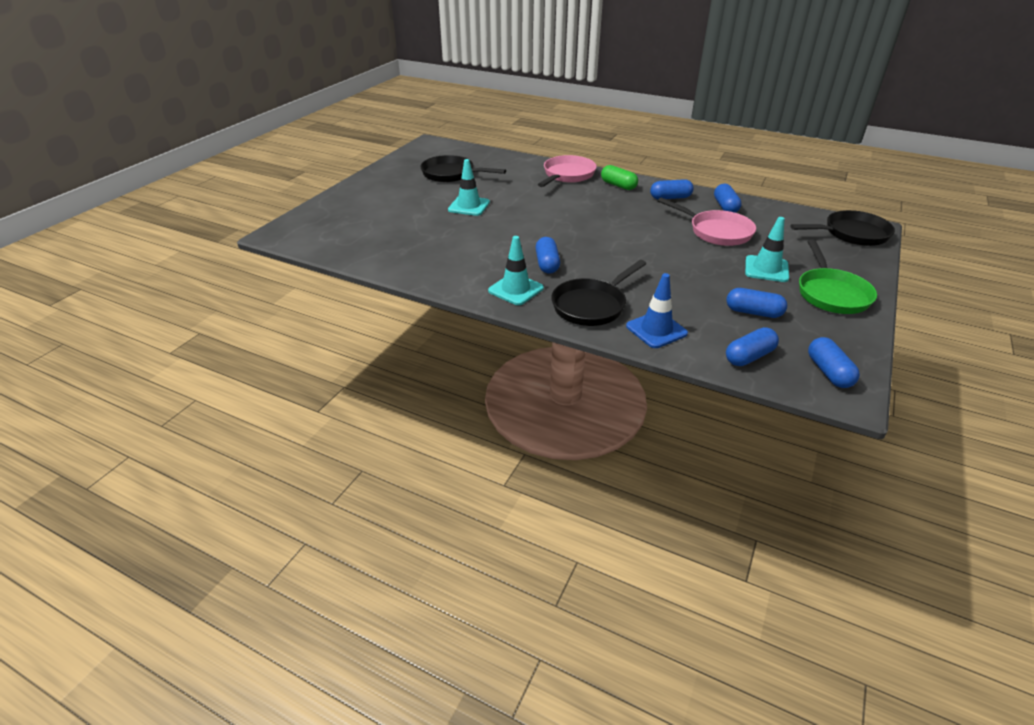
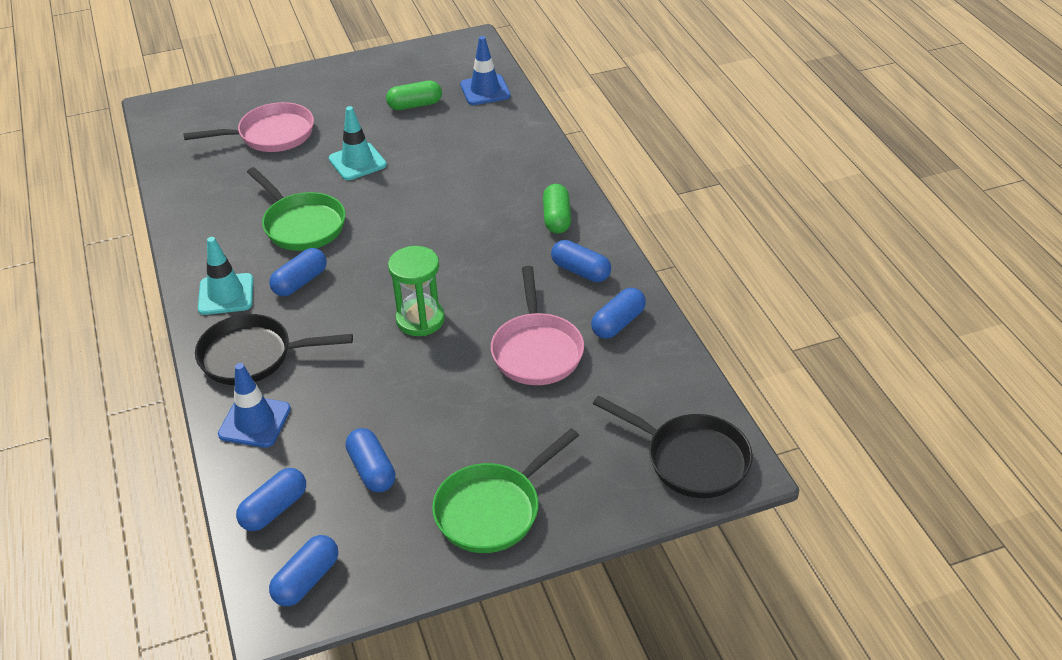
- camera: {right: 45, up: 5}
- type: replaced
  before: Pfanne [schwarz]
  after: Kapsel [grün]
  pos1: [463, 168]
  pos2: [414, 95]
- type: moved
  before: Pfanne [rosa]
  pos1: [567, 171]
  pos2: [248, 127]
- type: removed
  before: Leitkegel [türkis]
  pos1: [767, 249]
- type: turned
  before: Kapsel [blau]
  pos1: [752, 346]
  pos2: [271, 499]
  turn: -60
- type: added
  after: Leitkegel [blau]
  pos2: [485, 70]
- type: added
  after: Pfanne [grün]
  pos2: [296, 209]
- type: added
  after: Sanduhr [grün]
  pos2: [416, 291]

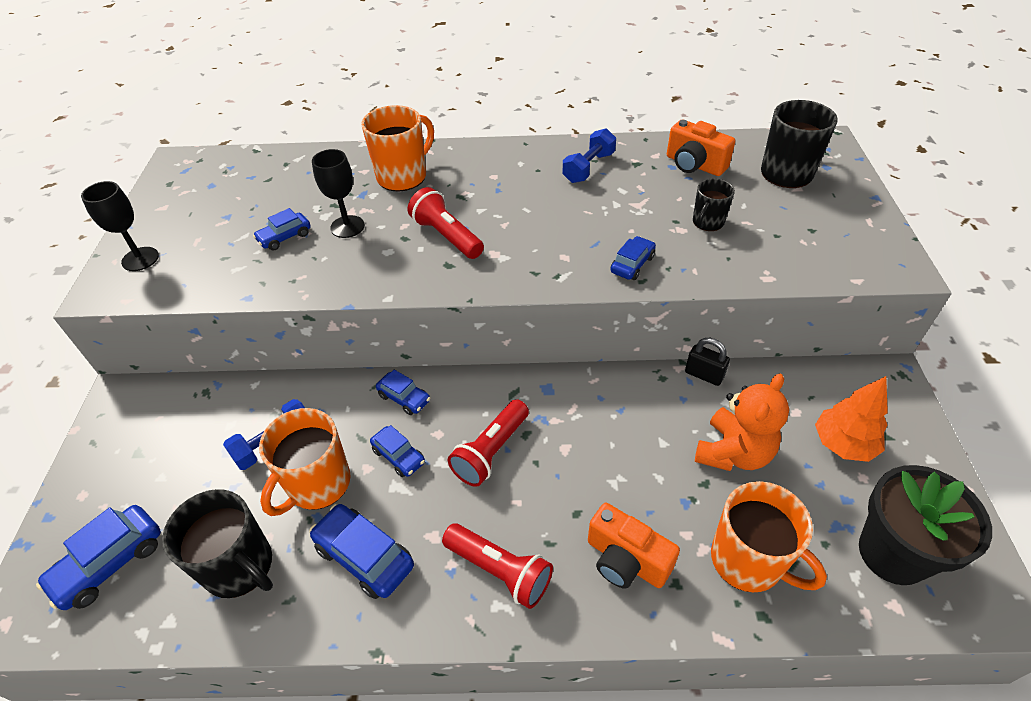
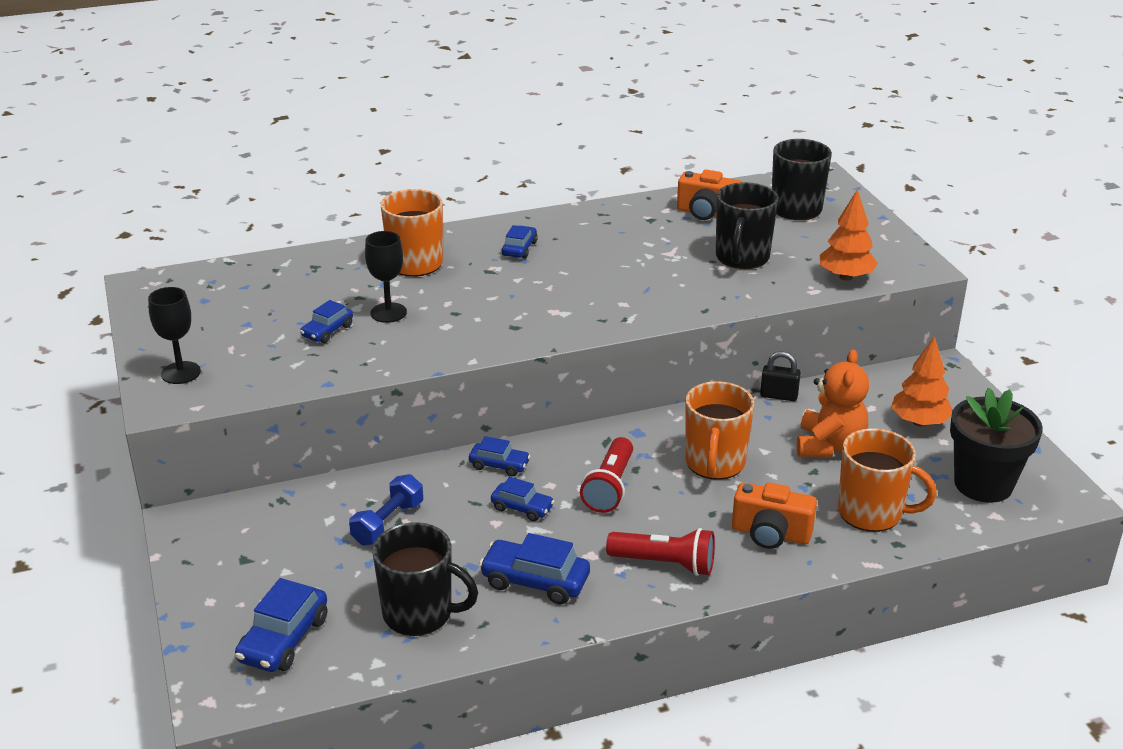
- camera: {right: -20, up: -15}
- type: removed
  before: Hantel [blau]
  pos1: [589, 155]
- type: resized
  before: Tasse [schwarz]
  pos1: [714, 205]
  pos2: [747, 225]
  scale: 1.74
- type: removed
  before: Taschenlampe [rot]
  pos1: [446, 223]
- type: moved
  before: Auto [blau]
  pos1: [633, 258]
  pos2: [520, 242]
- type: moved
  before: Tasse [orange]
  pos1: [305, 462]
  pos2: [719, 430]
- type: added
  after: Baum [orange]
  pos2: [849, 235]

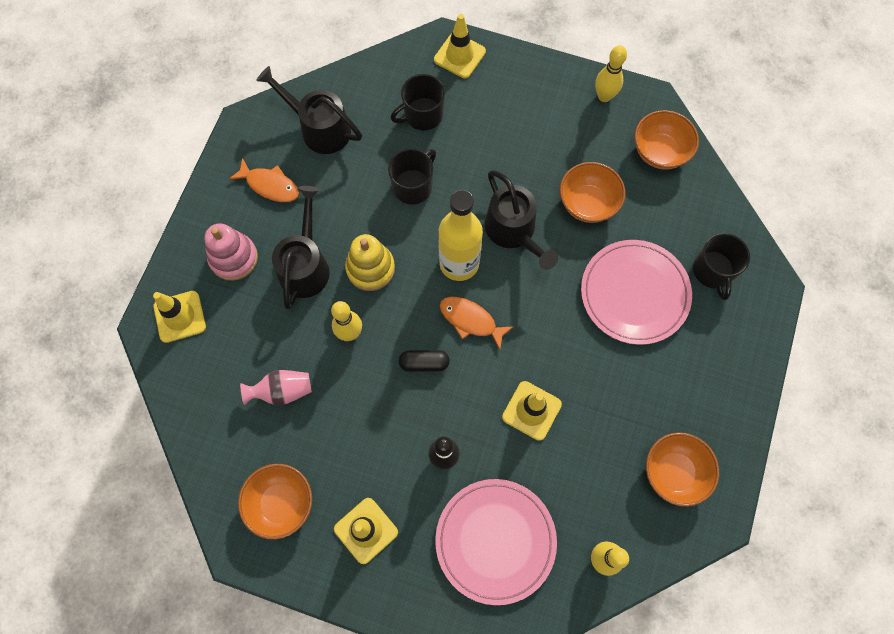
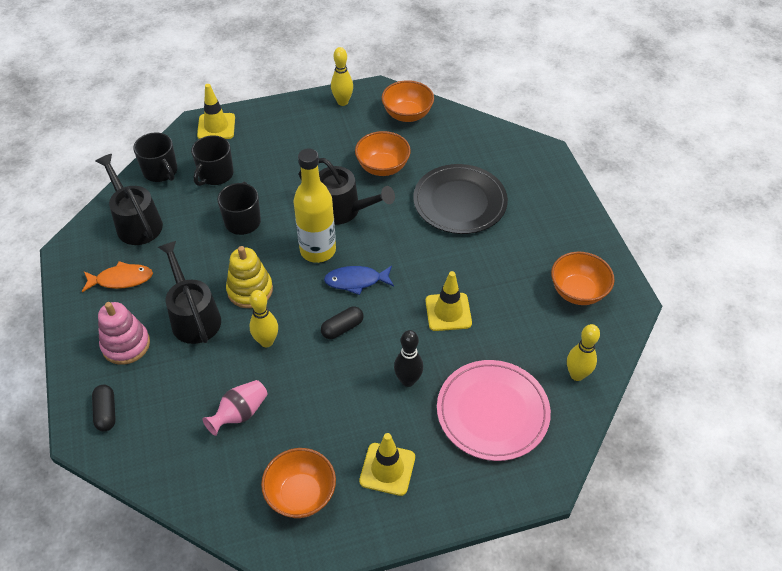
- camera: {right: -35, up: -20}
- type: turned
  before: Gießkanne [schwarz]
  pos1: [309, 110]
  pos2: [129, 199]
  turn: 60
- type: moved
  before: Tasse [schwarz]
  pos1: [721, 266]
  pos2: [155, 157]
- type: recoloured
  before: Teller [rosa]
  after: Teller [schwarz]
  pos1: [636, 292]
  pos2: [460, 199]
- type: replaced
  before: Leitkegel [gelb]
  after: Kapsel [schwarz]
  pos1: [179, 317]
  pos2: [104, 408]
- type: recoloured
  before: Fisch [orange]
  after: Fisch [blau]
  pos1: [477, 323]
  pos2: [359, 280]

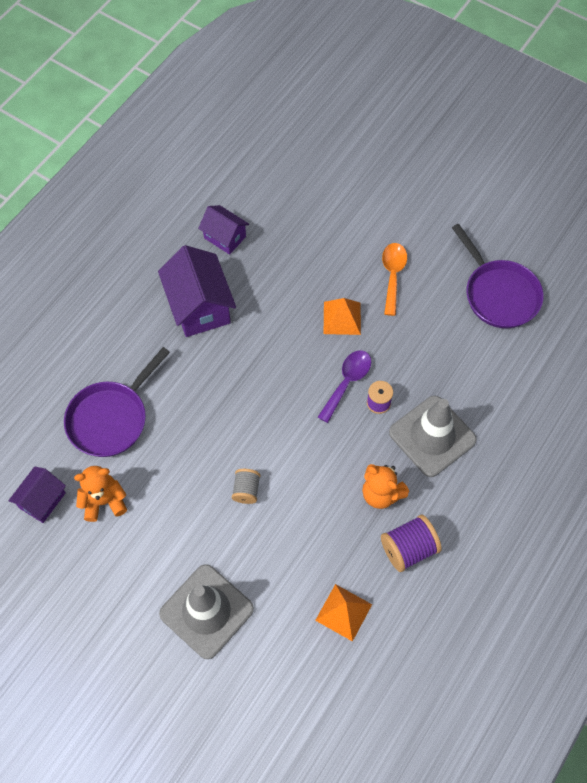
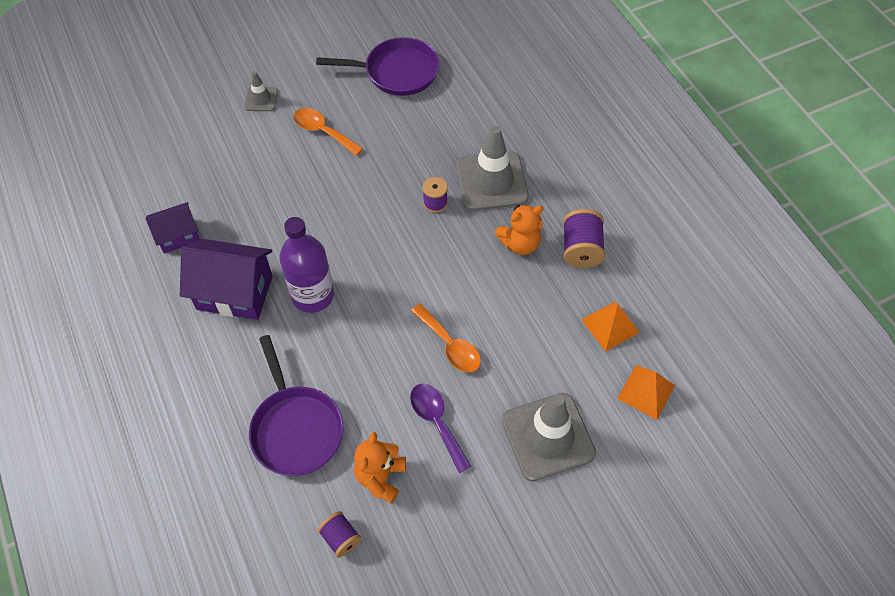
- camera: {right: -60, up: -5}
- type: moved
  before: Pyramide [orange]
  pos1: [342, 316]
  pos2: [646, 392]
- type: moved
  before: Löffel [lila]
  pos1: [344, 386]
  pos2: [441, 428]
- type: replaced
  before: Haus [lila]
  after: Garnrolle [lila]
  pos1: [37, 495]
  pos2: [339, 534]
- type: replaced
  before: Garnrolle [grau]
  after: Löffel [orange]
  pos1: [246, 486]
  pos2: [446, 338]
- type: added
  after: Leitkegel [grau]
  pos2: [261, 91]
- type: added
  after: Flasche [lila]
  pos2: [306, 265]

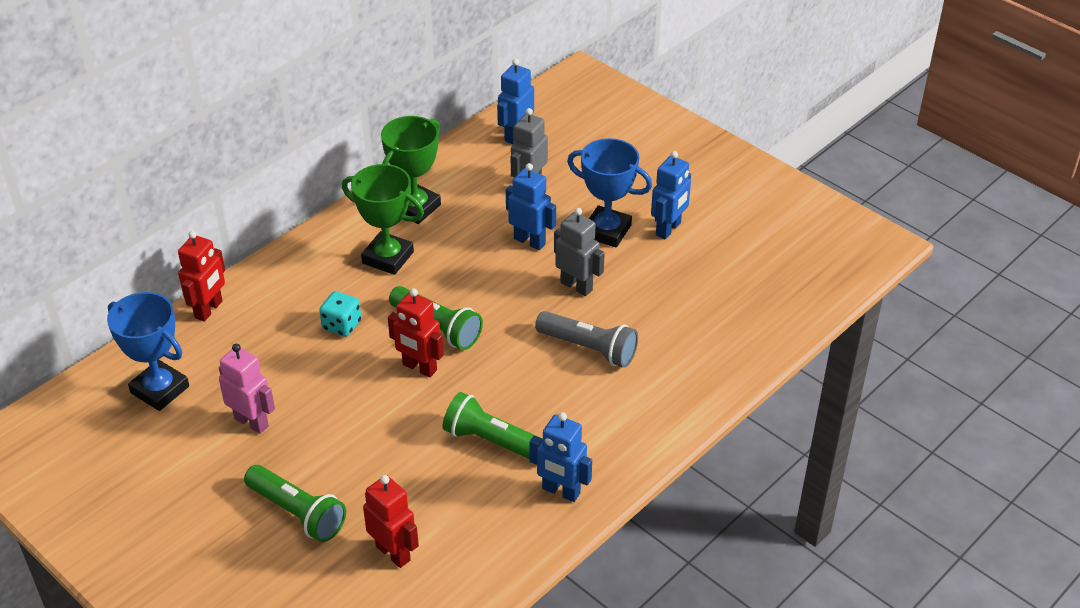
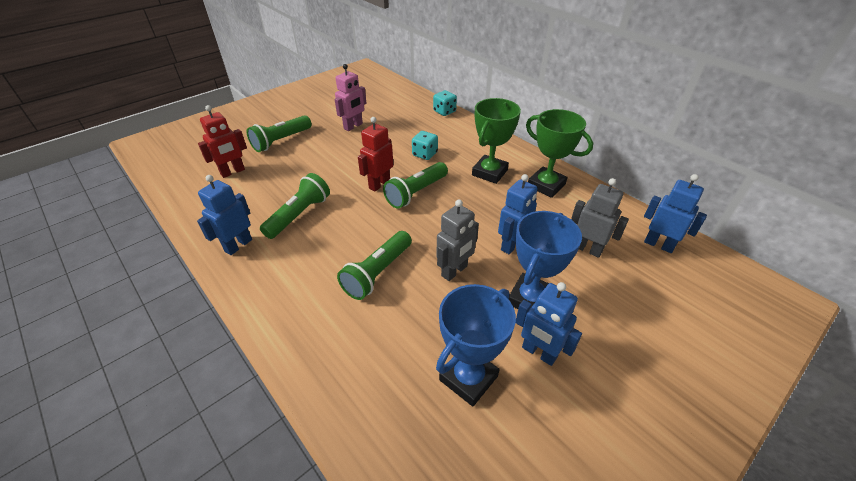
- camera: {right: 95, up: 0}
- type: replaced
  before: Roboter [rot]
  after: Spielwürfel [türkis]
  pos1: [201, 276]
  pos2: [445, 103]
- type: moved
  before: Pokal [blau]
  pos1: [148, 351]
  pos2: [476, 345]
- type: recoloured
  before: Taschenlampe [grau]
  after: Taschenlampe [grün]
  pos1: [586, 339]
  pos2: [374, 265]

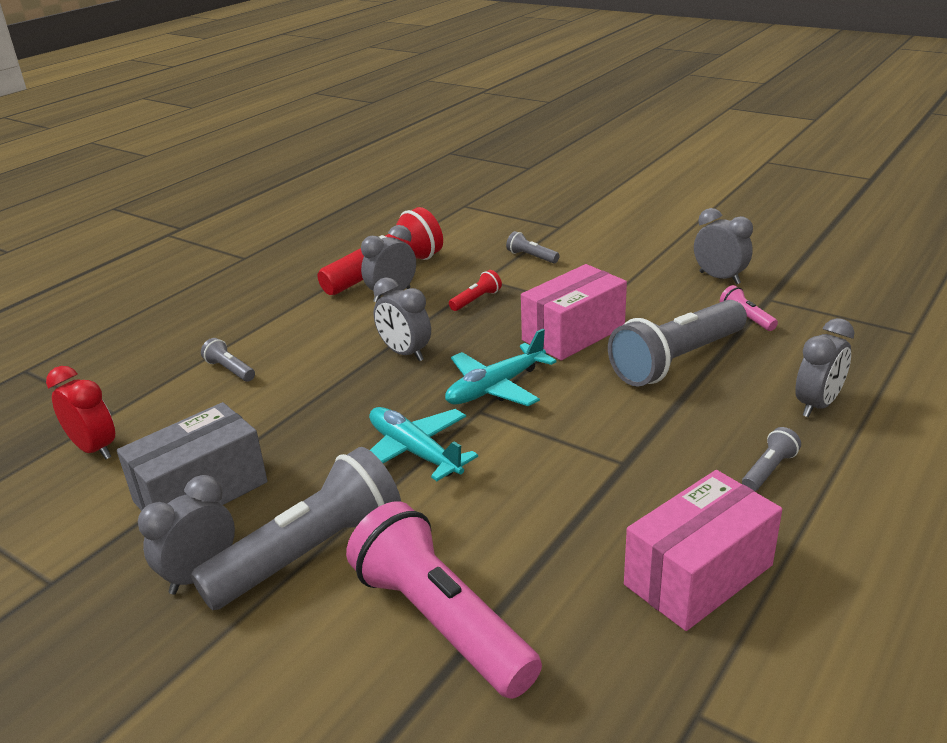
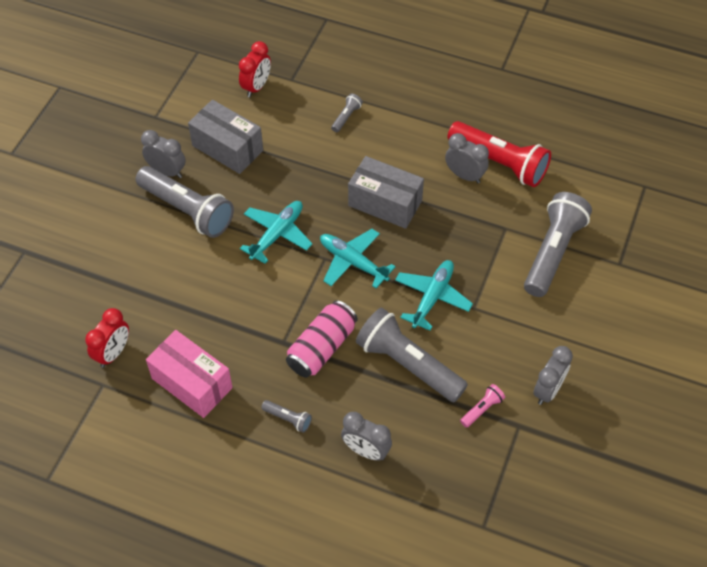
- camera: {right: 75, up: 25}
- type: resized
  before: Taschenlampe [grau]
  pos1: [533, 247]
  pos2: [558, 244]
  scale: 2.35
- type: replaced
  before: Schachtel [rosa]
  after: Flugzeug [türkis]
  pos1: [574, 312]
  pos2: [434, 295]
- type: removed
  before: Taschenlampe [rot]
  pos1: [475, 290]
- type: replaced
  before: Wecker [grau]
  after: Schachtel [grau]
  pos1: [402, 319]
  pos2: [386, 192]
- type: removed
  before: Taschenlampe [rosa]
  pos1: [444, 600]
- type: added
  after: Dose [rosa]
  pos2: [322, 339]
- type: added
  after: Wecker [rot]
  pos2: [107, 338]

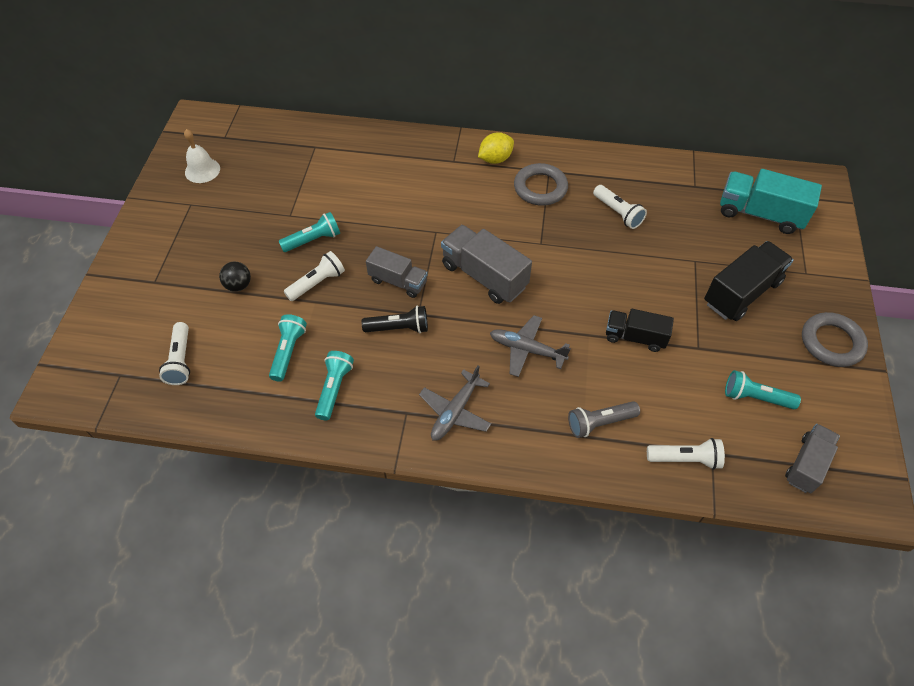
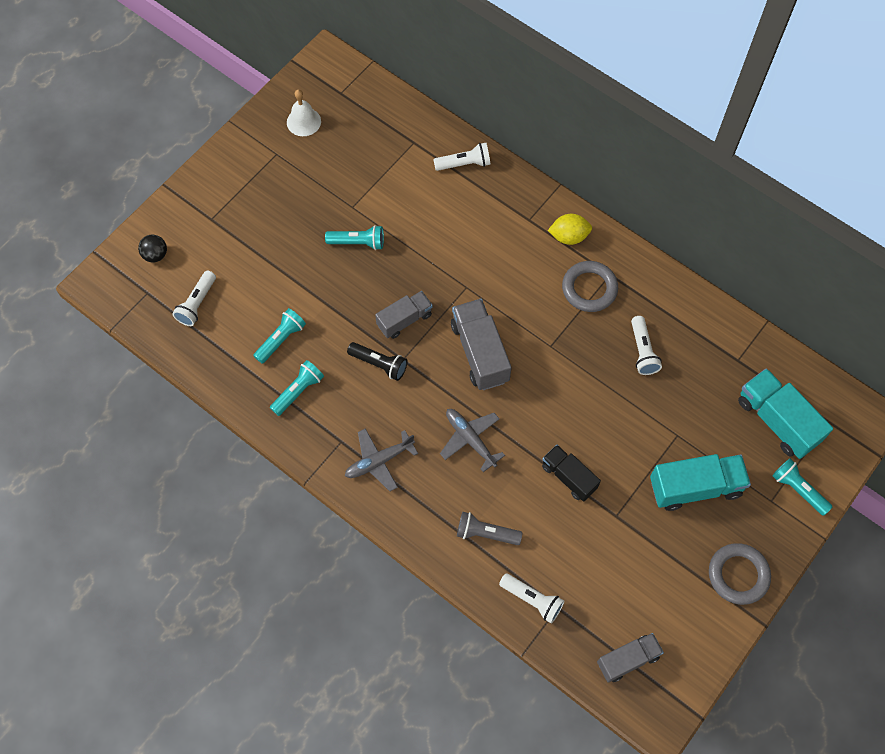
- camera: {right: 30, up: 10}
- type: recoloured
  before: Lastwagen [schwarz]
  after: Lastwagen [türkis]
  pos1: [749, 281]
  pos2: [700, 482]
- type: turned
  before: Lastwagen [grau]
  pos1: [397, 272]
  pos2: [404, 315]
  turn: -90
- type: moved
  before: Taschenlampe [weiß]
  pos1: [314, 276]
  pos2: [461, 157]
- type: moved
  before: Ball [schwarz]
  pos1: [235, 277]
  pos2: [152, 248]
- type: moved
  before: Taschenlampe [türkis]
  pos1: [763, 389]
  pos2: [802, 487]

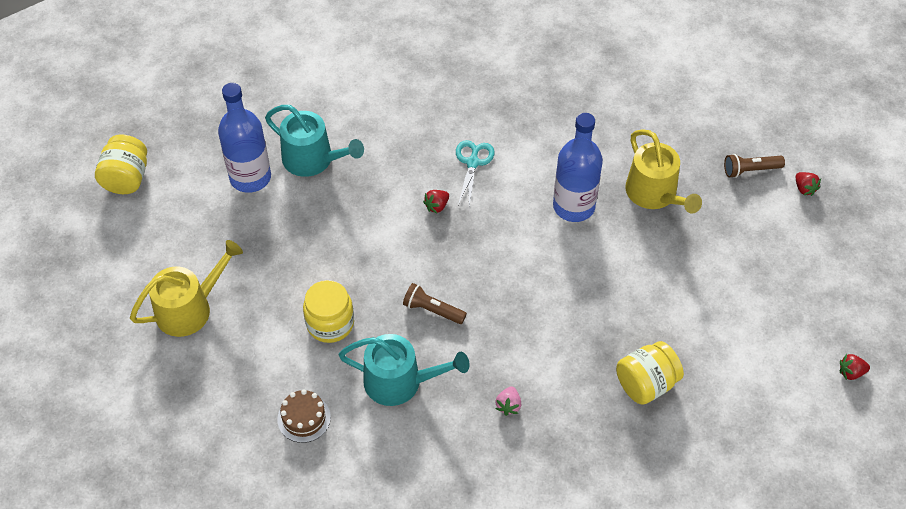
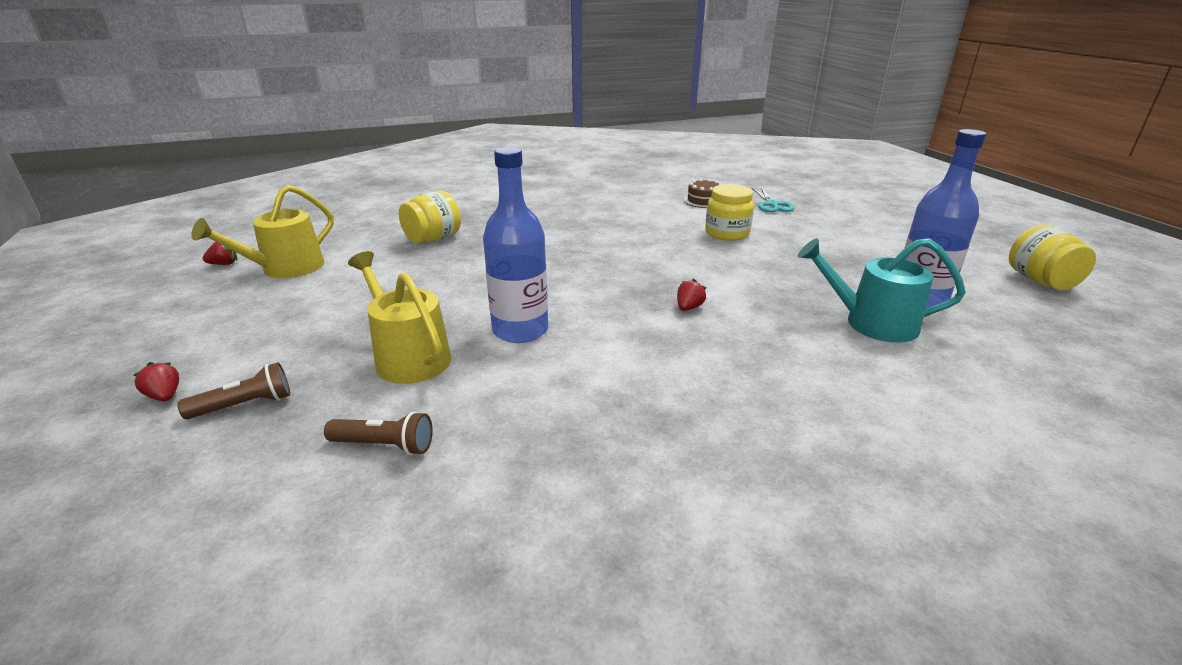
- camera: {right: 165, up: -25}
- type: moved
  before: Schere [türkis]
  pos1: [475, 173]
  pos2: [773, 199]
- type: moved
  before: Gießkanne [gelb]
  pos1: [186, 288]
  pos2: [262, 231]
- type: moved
  before: Taschenlampe [braun]
  pos1: [435, 303]
  pos2: [378, 433]
- type: removed
  before: Gießkanne [türkis]
  pos1: [404, 370]
- type: removed
  before: Erdbeere [rosa]
  pos1: [508, 401]

